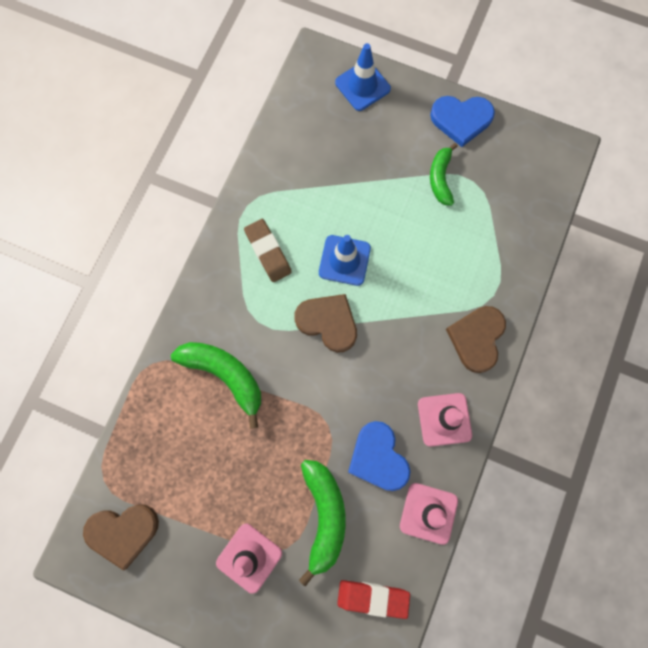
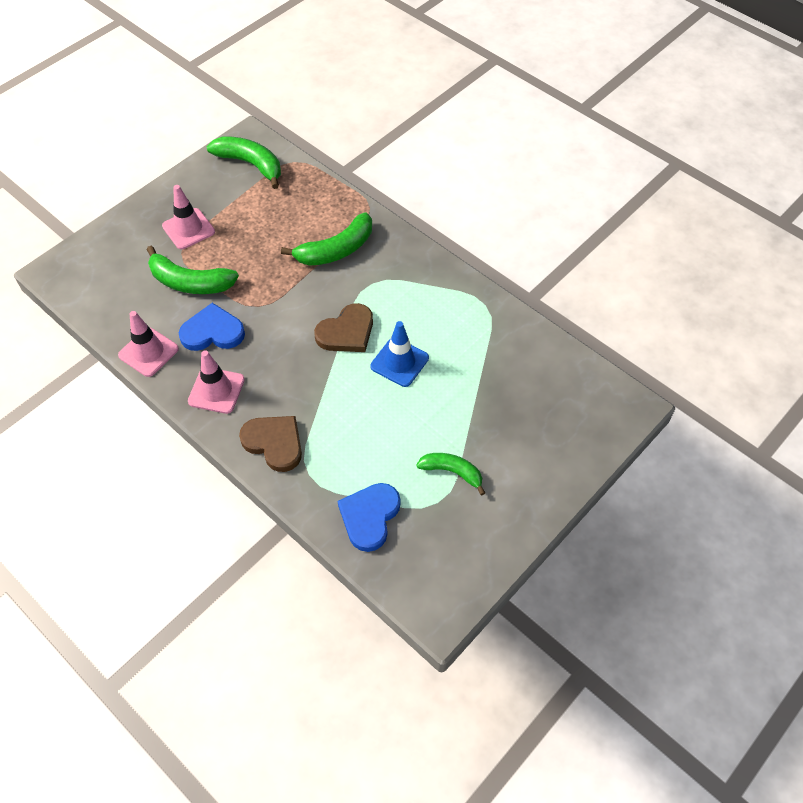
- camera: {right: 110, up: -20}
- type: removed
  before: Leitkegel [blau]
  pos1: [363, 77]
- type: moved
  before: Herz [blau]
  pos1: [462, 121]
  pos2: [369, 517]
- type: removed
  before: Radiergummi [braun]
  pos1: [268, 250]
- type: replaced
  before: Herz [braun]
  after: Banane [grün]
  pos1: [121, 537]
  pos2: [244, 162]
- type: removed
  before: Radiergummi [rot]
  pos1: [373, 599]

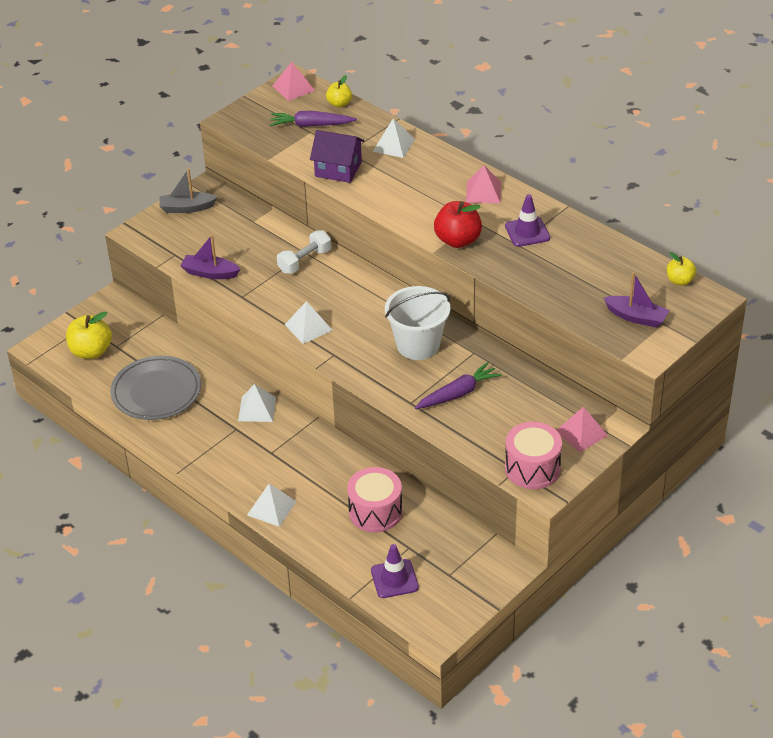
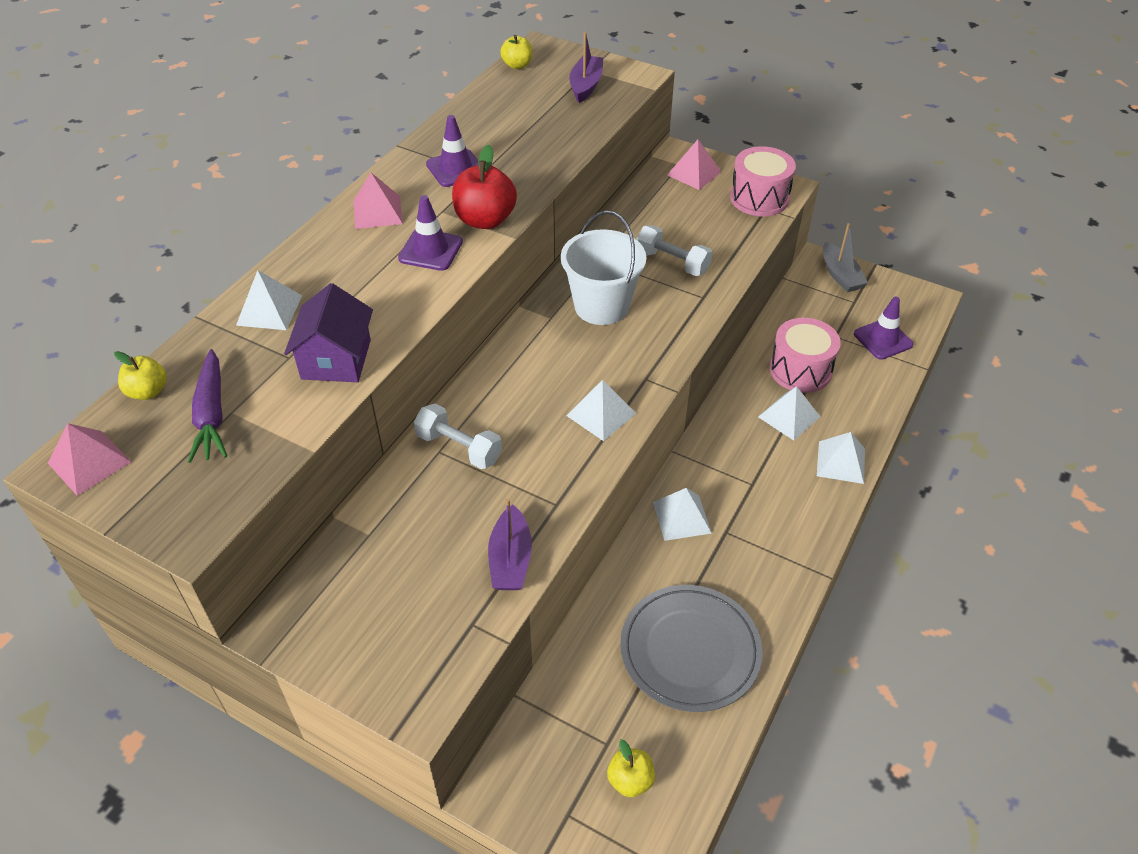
- camera: {right: -105, up: 5}
- type: moved
  before: Boot [grau]
  pos1: [188, 190]
  pos2: [845, 257]
- type: resized
  before: Apfel [gelb]
  pos1: [89, 335]
  pos2: [631, 768]
  scale: 0.6
- type: replaced
  before: Karotte [lila]
  after: Hantel [weiß]
  pos1: [458, 385]
  pos2: [674, 250]
- type: added
  after: Leitkegel [lila]
  pos2: [430, 233]
- type: added
  after: Pyramide [weiß]
  pos2: [789, 413]

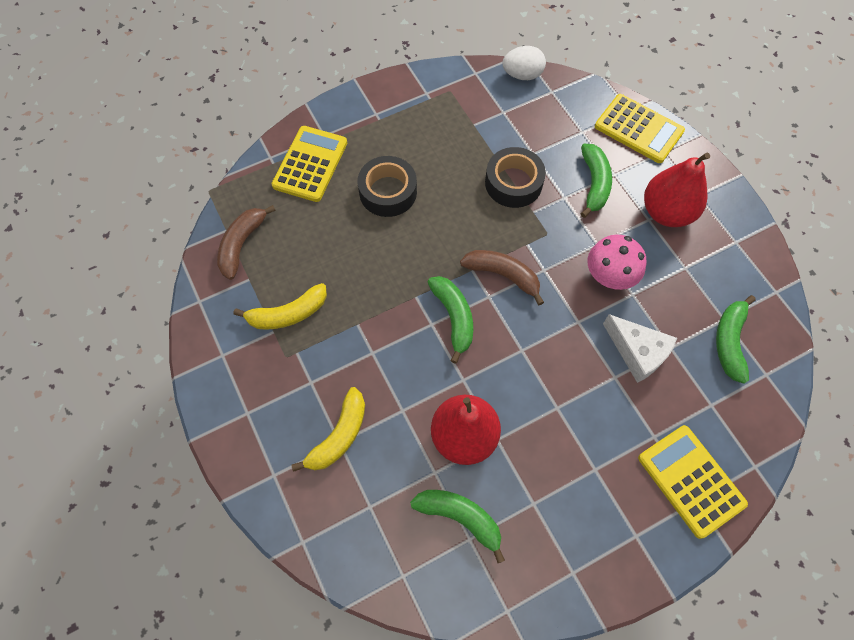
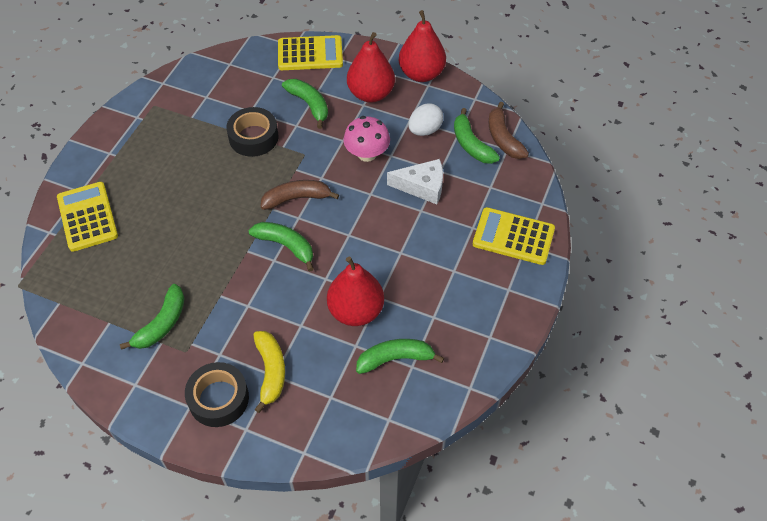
- camera: {right: -40, up: -10}
- type: moved
  before: Ei [weiß]
  pos1: [524, 63]
  pos2: [425, 119]
- type: moved
  before: Klebeband [schwarz]
  pos1: [387, 186]
  pos2: [217, 394]
- type: moved
  before: Banane [braun]
  pos1: [246, 242]
  pos2: [509, 130]
- type: recoloured
  before: Banane [gelb]
  after: Banane [grün]
  pos1: [280, 306]
  pos2: [152, 317]
- type: added
  after: Birne [rot]
  pos2: [422, 46]

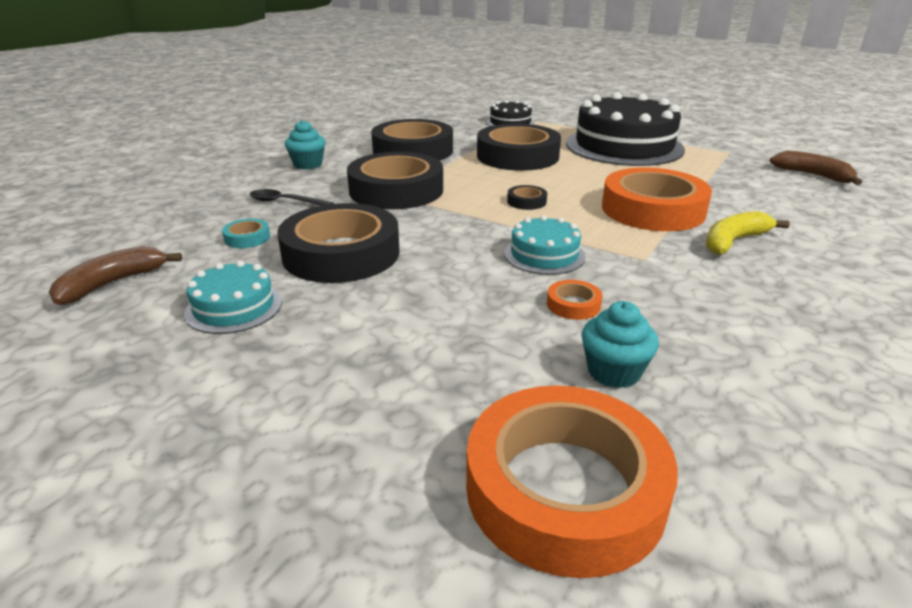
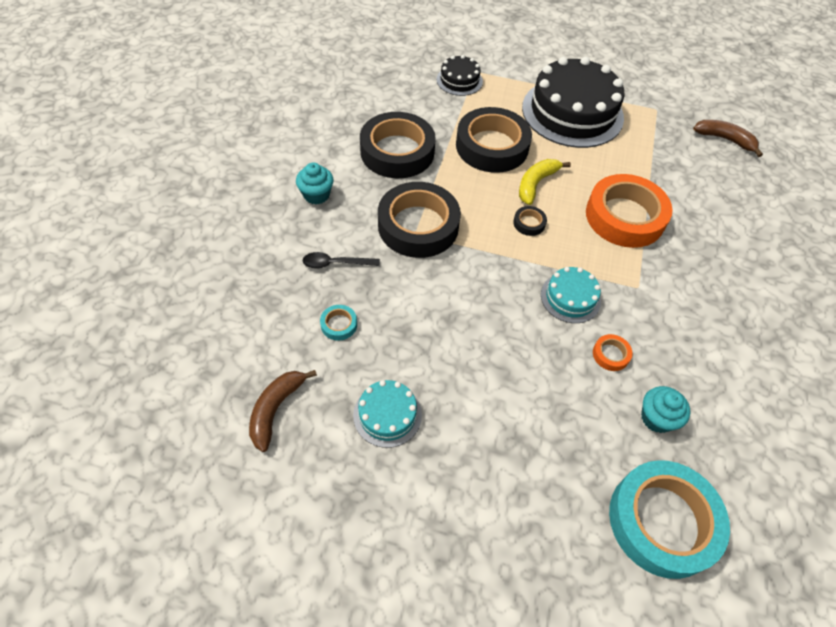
- camera: {right: -20, up: 25}
- type: removed
  before: Klebeband [schwarz]
  pos1: [338, 243]
- type: moved
  before: Banane [gelb]
  pos1: [748, 233]
  pos2: [545, 182]
- type: recoloured
  before: Klebeband [orange]
  after: Klebeband [türkis]
  pos1: [572, 482]
  pos2: [669, 519]

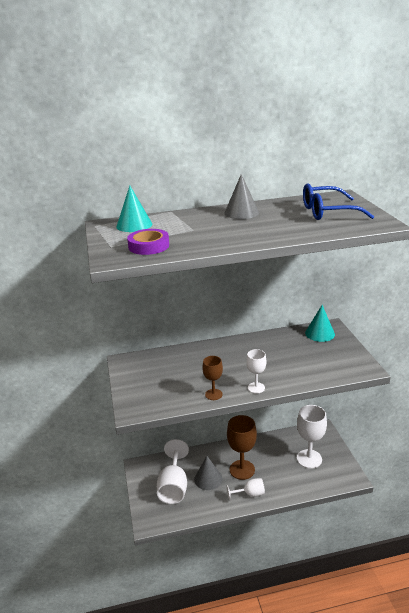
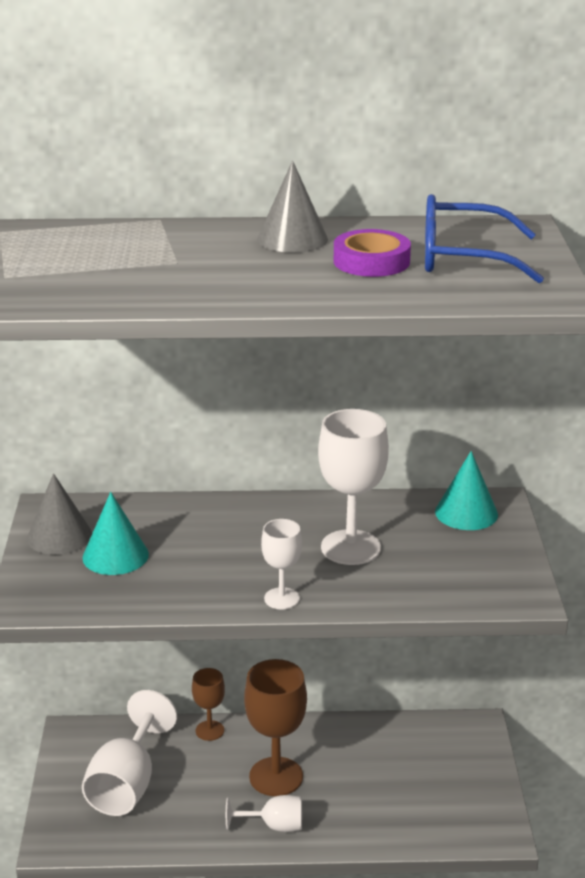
- camera: {right: 10, up: 0}
- type: moved
  before: Kegel [türkis]
  pos1: [134, 209]
  pos2: [115, 533]
- type: moved
  before: Klebeband [lila]
  pos1: [148, 242]
  pos2: [372, 253]
- type: moved
  before: Kelch [braun]
  pos1: [213, 378]
  pos2: [208, 704]
- type: moved
  before: Kelch [weiß]
  pos1: [312, 437]
  pos2: [353, 487]
- type: moved
  before: Kegel [grau]
  pos1: [208, 473]
  pos2: [59, 514]

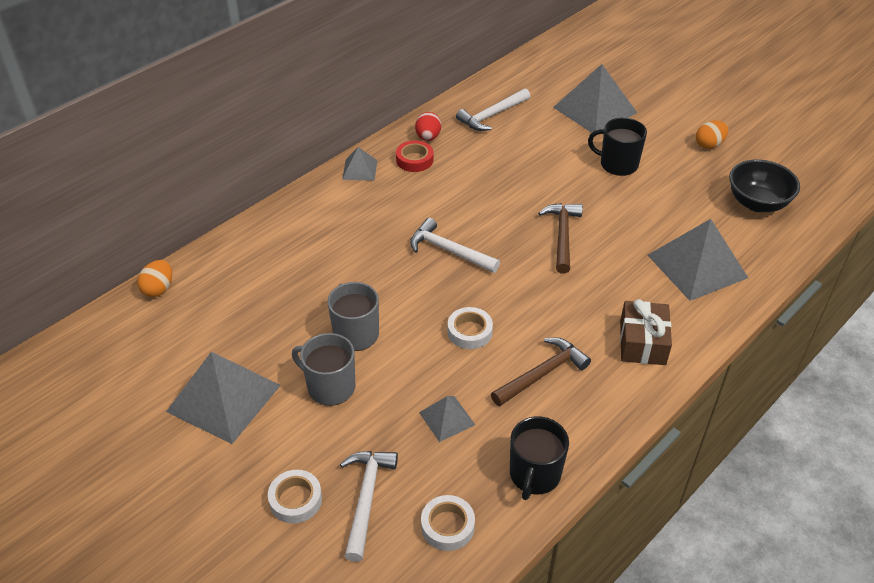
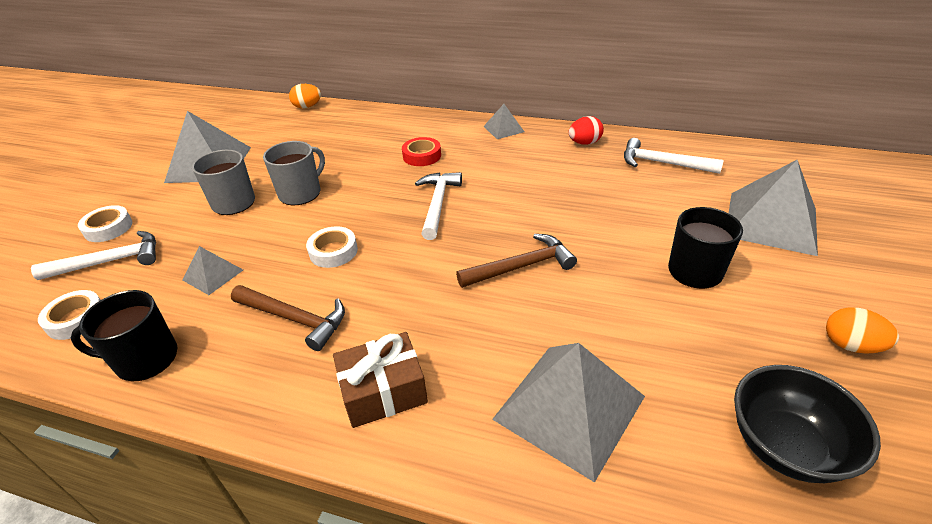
- camera: {right: 65, up: -5}
- type: moved
  before: Klebeband [rot]
  pos1: [414, 156]
  pos2: [421, 151]

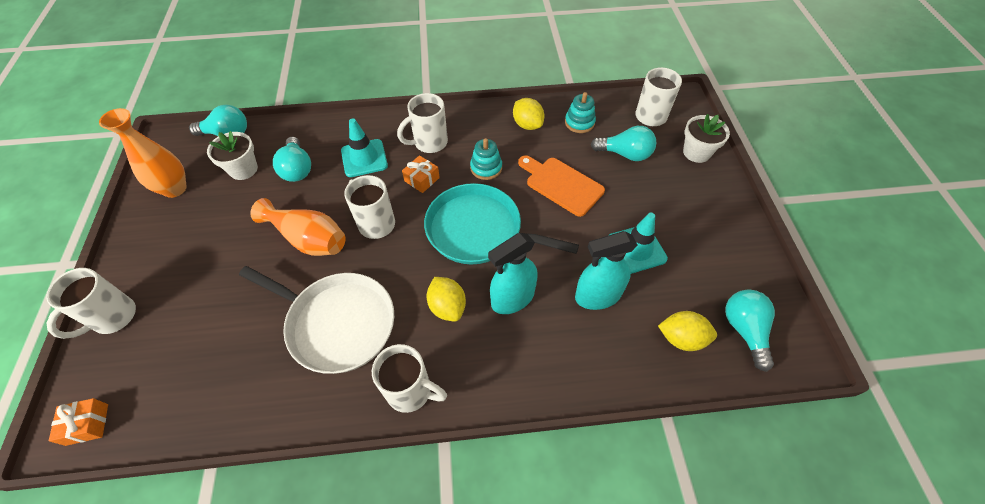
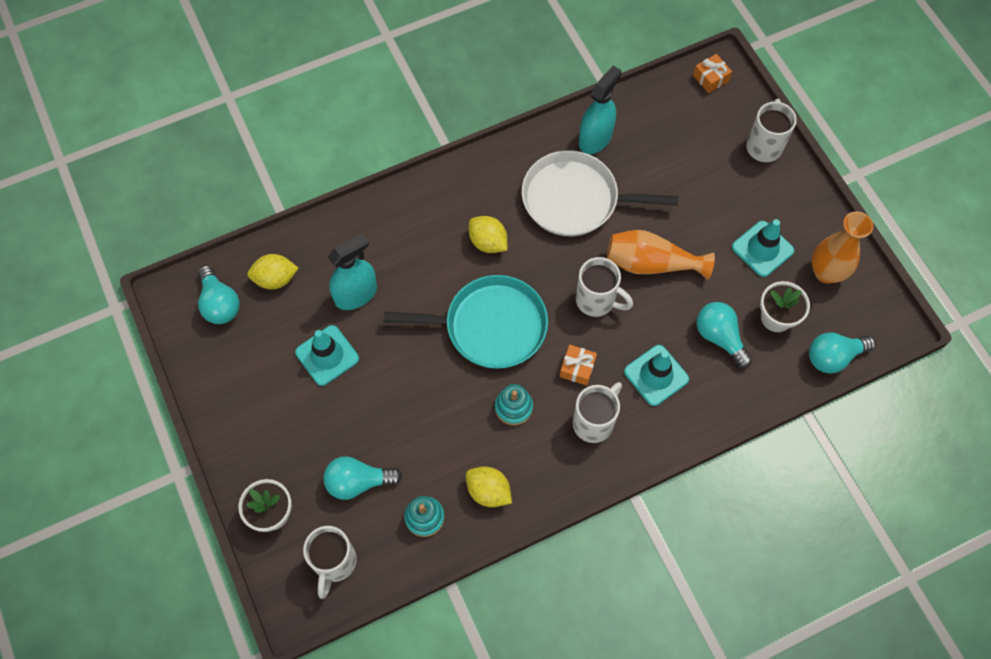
- camera: {right: 160, up: 10}
- type: removed
  before: Schneidebrett [orange]
  pos1: [561, 186]
- type: moved
  before: Sprühflasche [türkis]
  pos1: [513, 273]
  pos2: [600, 110]
- type: removed
  before: Tasse [weiß]
  pos1: [409, 378]
- type: added
  after: Leitkegel [türkis]
  pos2: [763, 248]

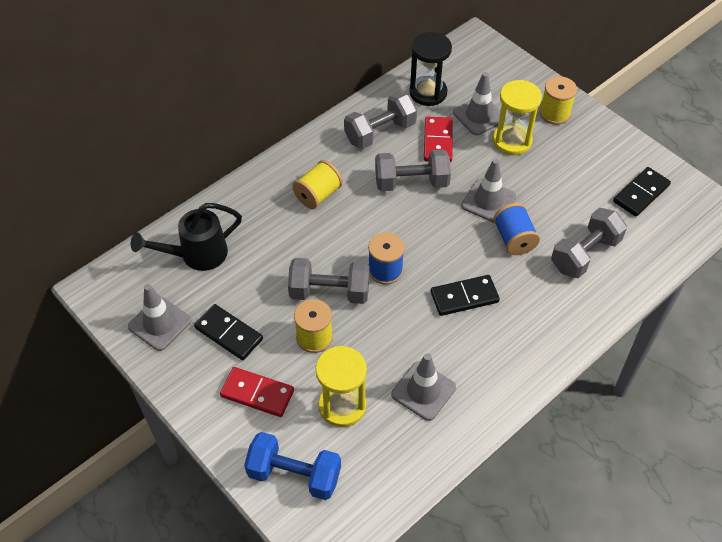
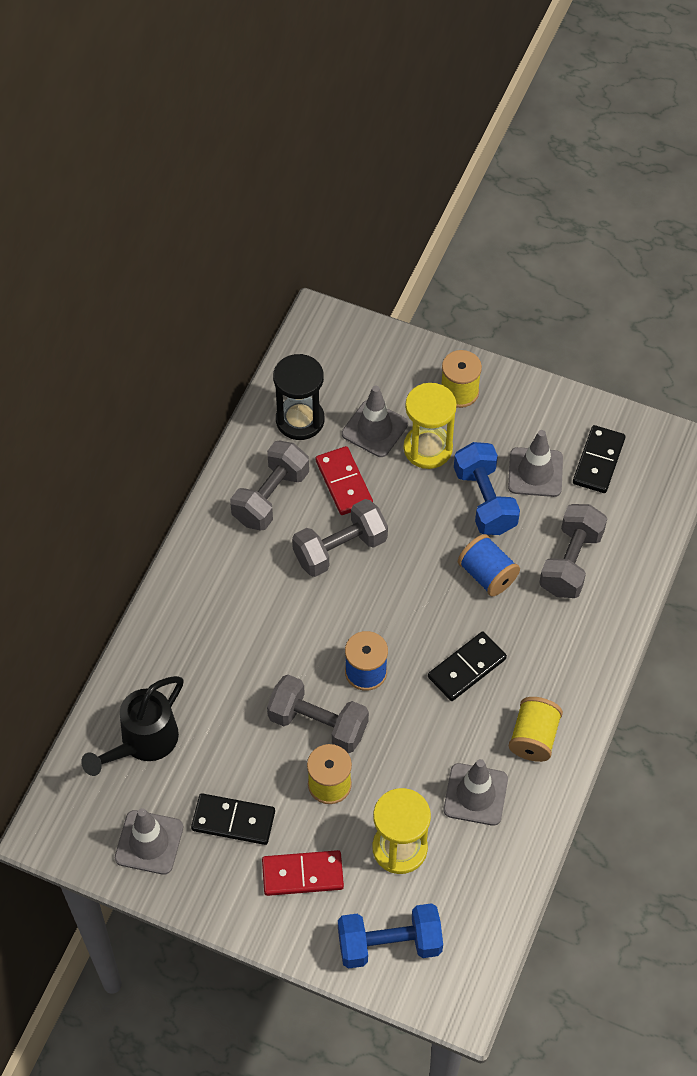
- camera: {right: -25, up: 5}
- type: moved
  before: Leitkegel [grau]
  pos1: [488, 191]
  pos2: [535, 463]
- type: moved
  before: Garnrolle [gelb]
  pos1: [317, 184]
  pos2: [536, 729]
- type: turned
  before: Hantel [grau]
  pos1: [329, 281]
  pos2: [318, 714]
  turn: 45
- type: added
  after: Hantel [blau]
  pos2: [487, 488]

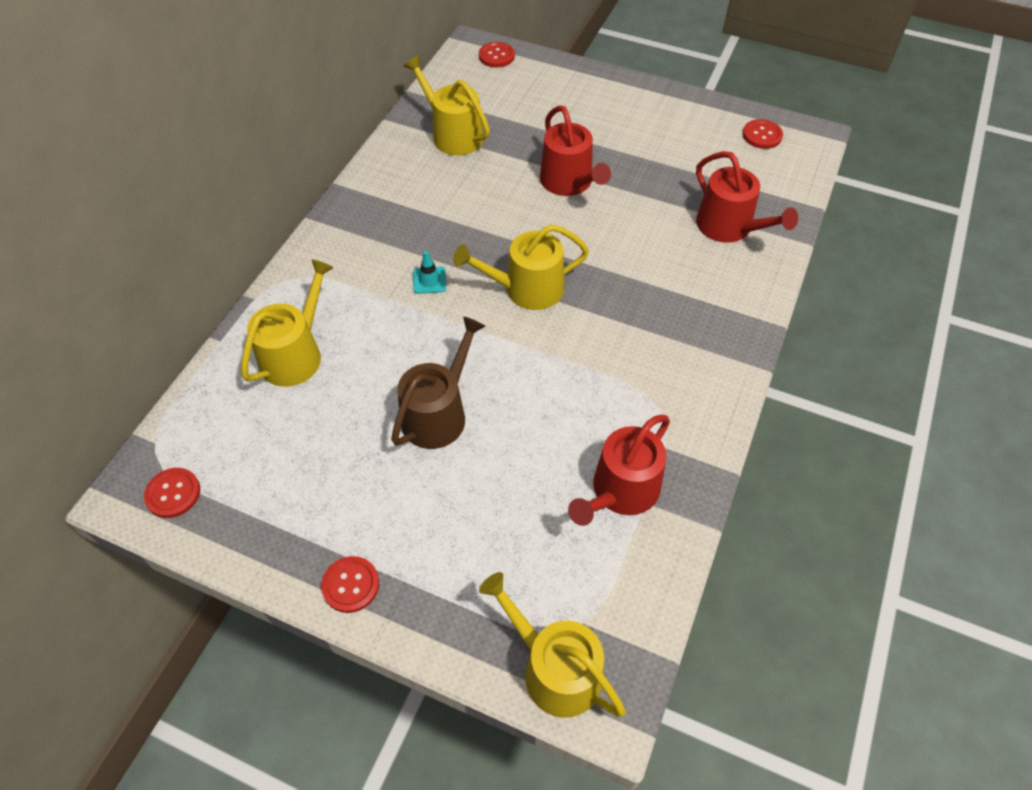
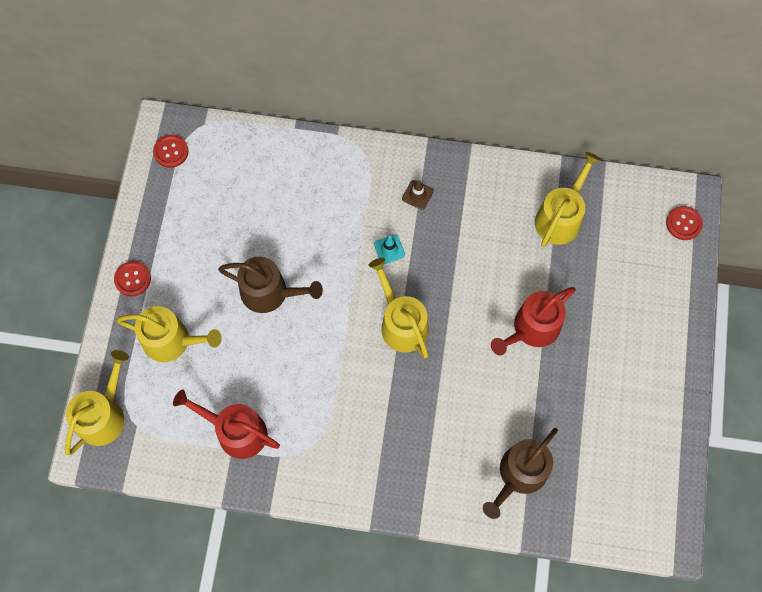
- camera: {right: 75, up: 15}
- type: removed
  before: Knopf [rot]
  pos1: [763, 134]
- type: recoloured
  before: Gießkanne [rot]
  after: Gießkanne [braun]
  pos1: [747, 197]
  pos2: [520, 473]
- type: moved
  before: Gießkanne [gelb]
  pos1: [287, 323]
  pos2: [169, 334]
- type: added
  after: Leitkegel [braun]
  pos2: [418, 195]

